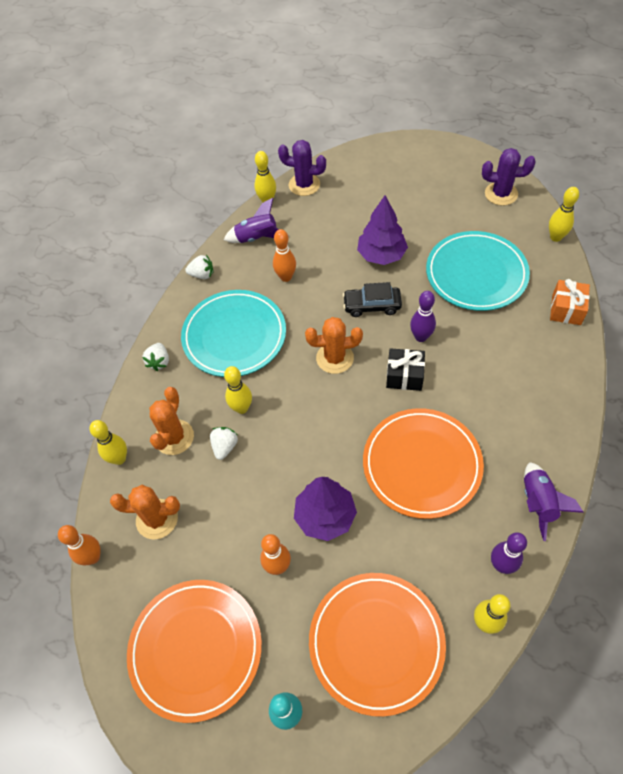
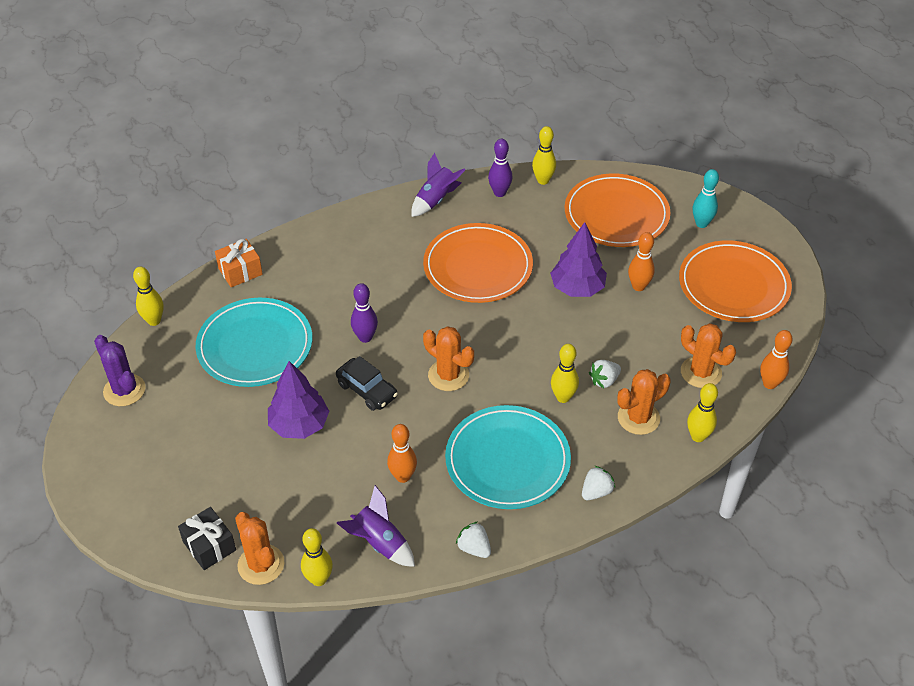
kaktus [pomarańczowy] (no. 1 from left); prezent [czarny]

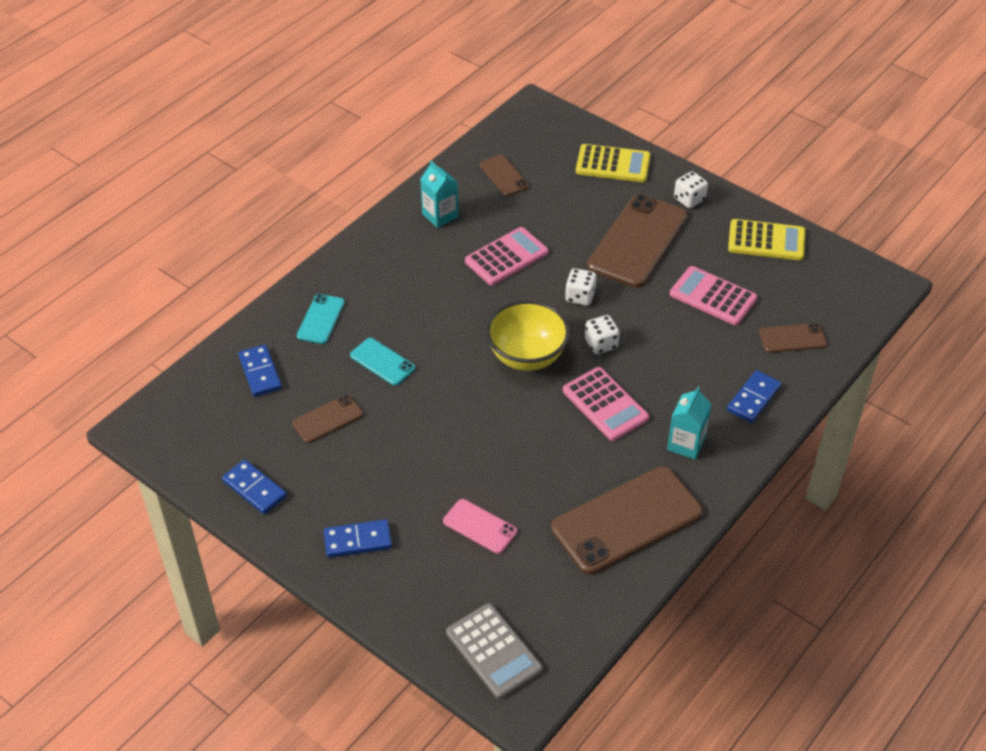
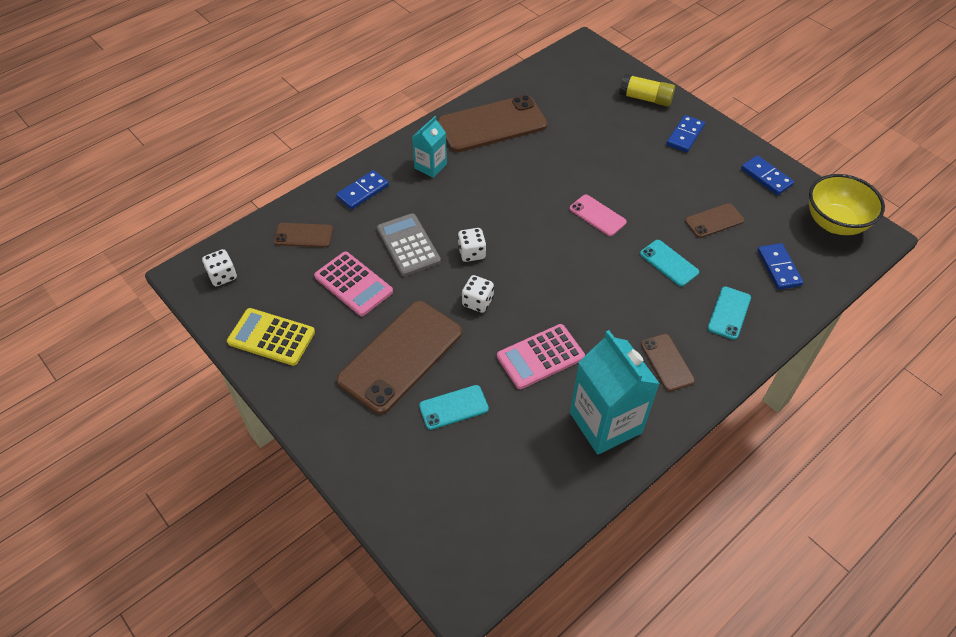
kalkulator [żółty] (no. 1 from left in the first image); telefon [brązowy] (no. 4 from left); karton mleka [turkusowy] (no. 2 from left); kostka do gry [biały] (no. 1 from left); miska [żółty]; kalkulator [różowy] (no. 2 from left in the first image); telefon [różowy]; kostka domina [niebieski] (no. 2 from left); kalkulator [szary]; klej w sztyfcie [żółty]; telefon [turkusowy] (no. 1 from left)

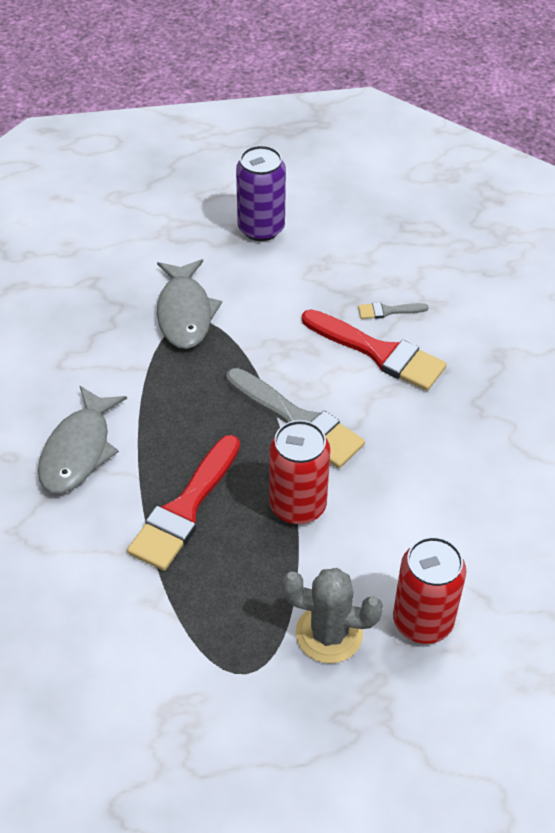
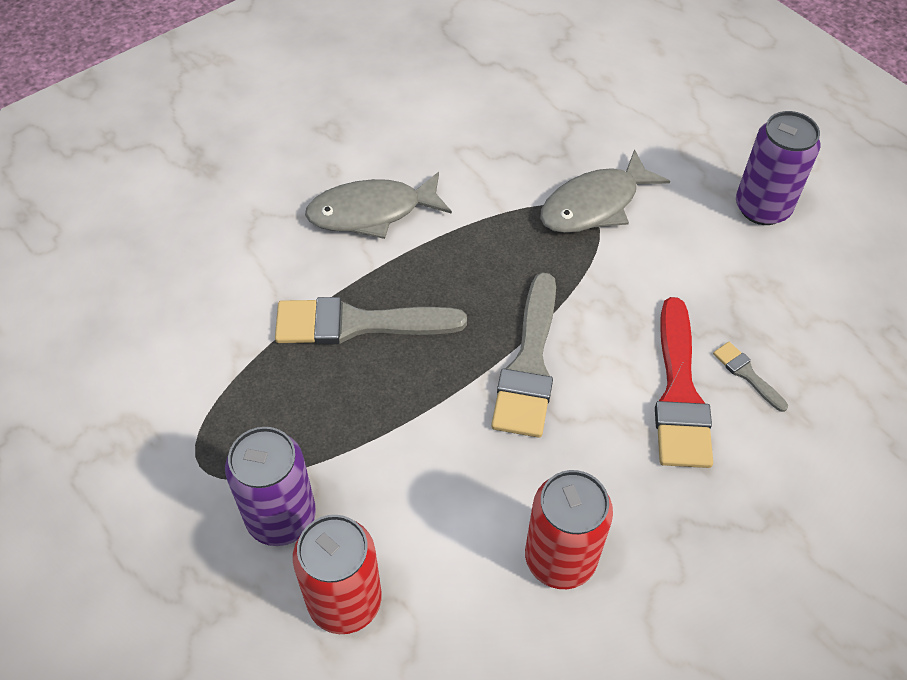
puszka [czerwony] (no. 2 from left); pędzel [szary] (no. 1 from left); puszka [fioletowy] (no. 1 from left)

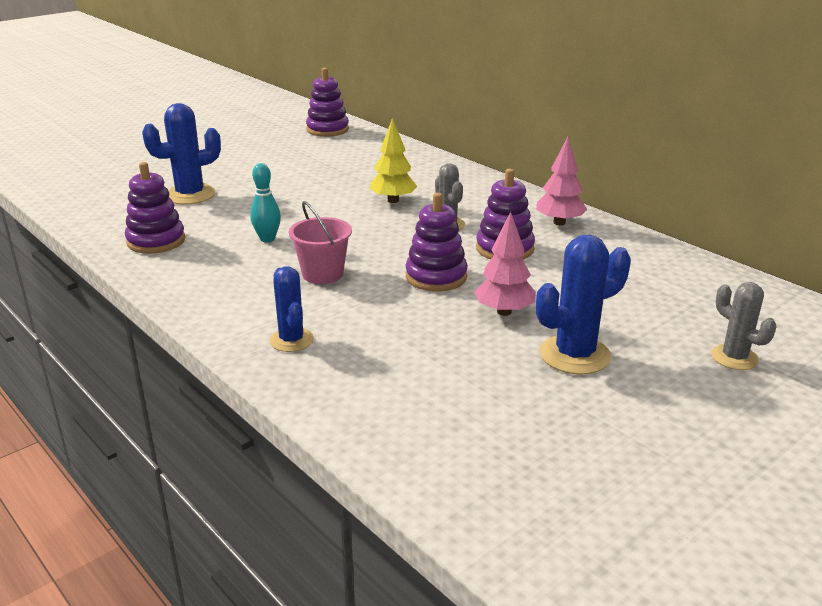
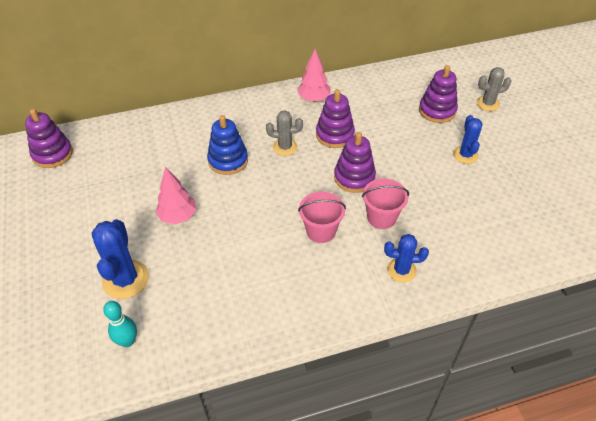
zabawka nakładanka [niebieski]; zabawka nakładanka [fioletowy] (no. 4 from left); kręgiel [turkusowy]; drzewko [różowy] (no. 1 from left); kaktus [niebieski] (no. 3 from left); wiadro [różowy] (no. 2 from left)

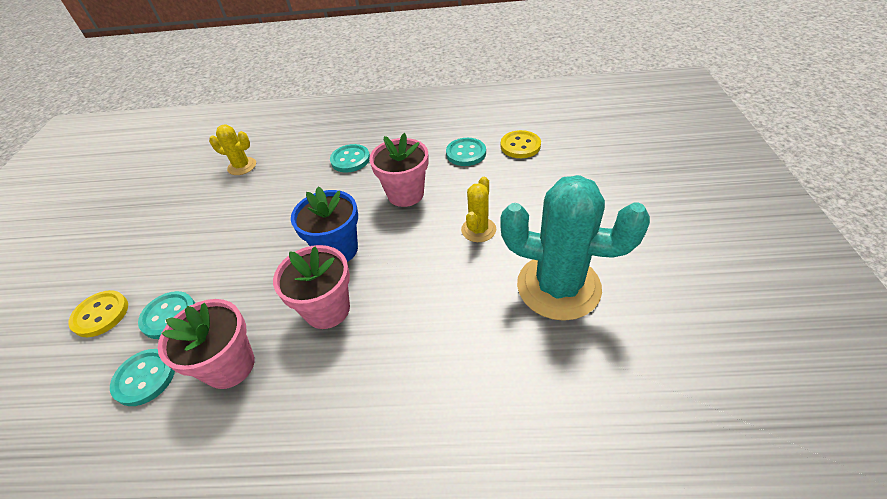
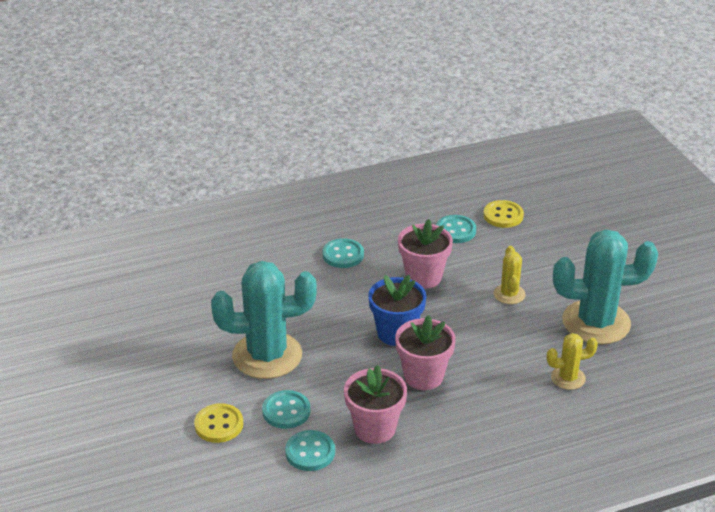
kaktus [żółty] (no. 2 from left); kaktus [turkusowy] (no. 1 from left)

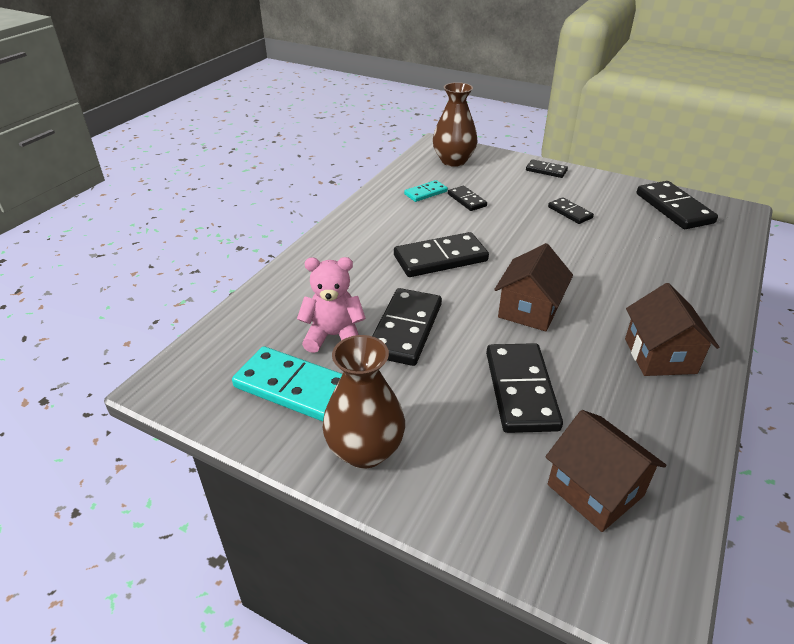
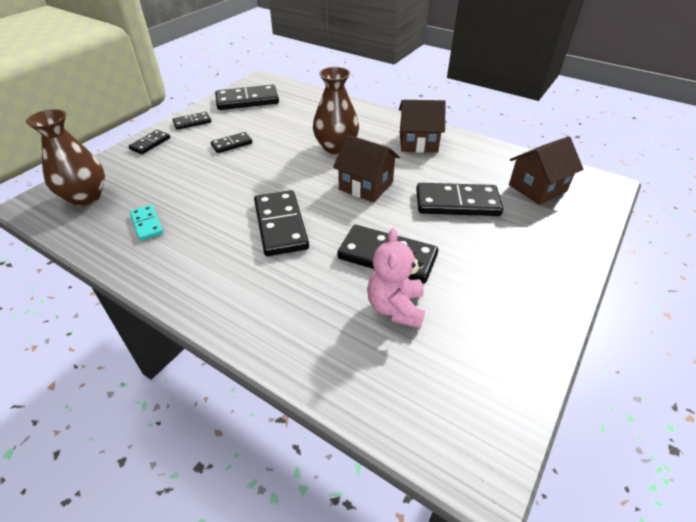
kostka domina [czarny] (no. 2 from left); wazon [brązowy] (no. 2 from left); kostka domina [turkusowy] (no. 1 from left in the first image)

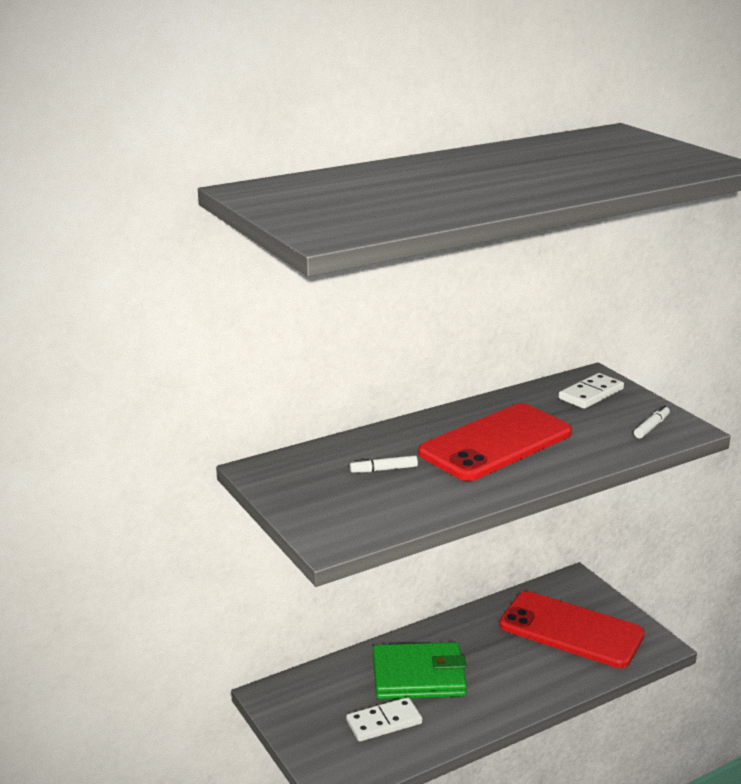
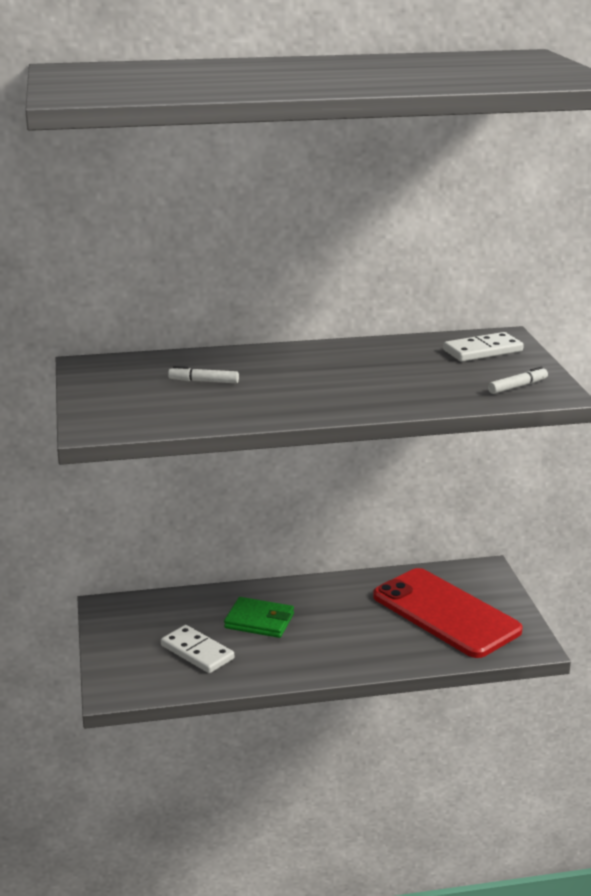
telefon [czerwony] (no. 1 from left in the first image); portfel [zielony]; kostka domina [biały] (no. 1 from left)

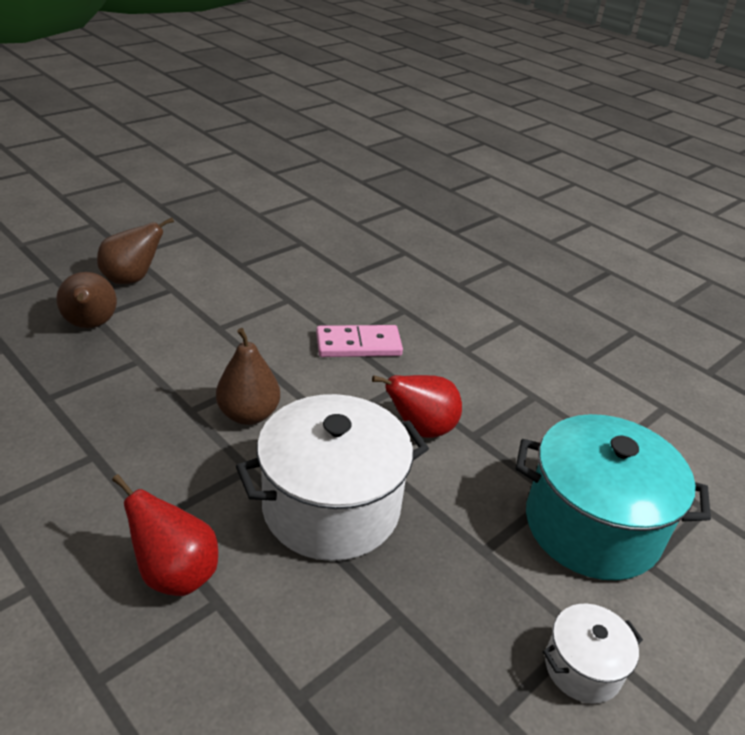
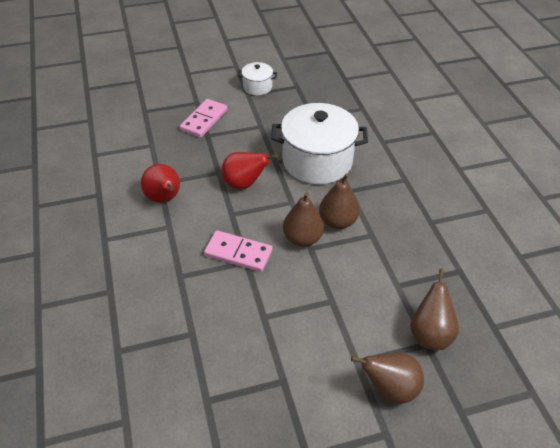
kostka domina [różowy] (no. 1 from left); gruszka [czerwony] (no. 1 from left); gruszka [brązowy] (no. 1 from left)

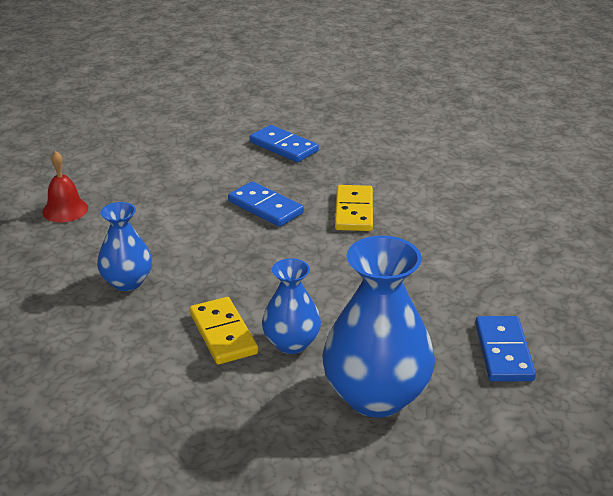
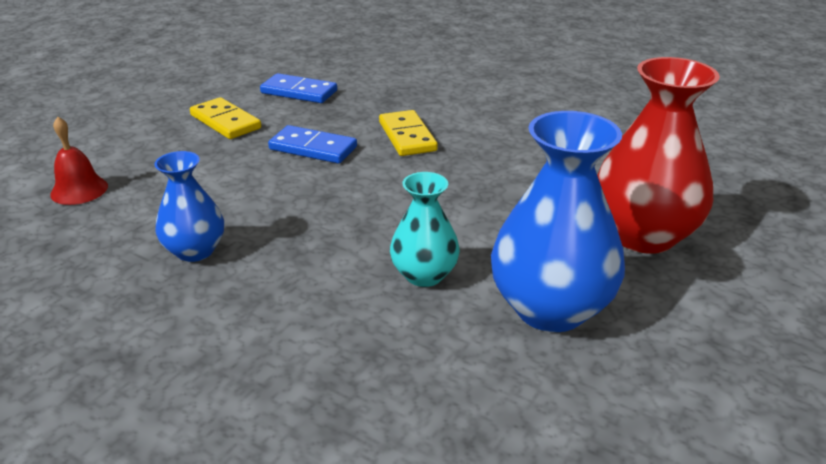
wazon [turkusowy]; kostka domina [żółty] (no. 1 from left); wazon [czerwony]

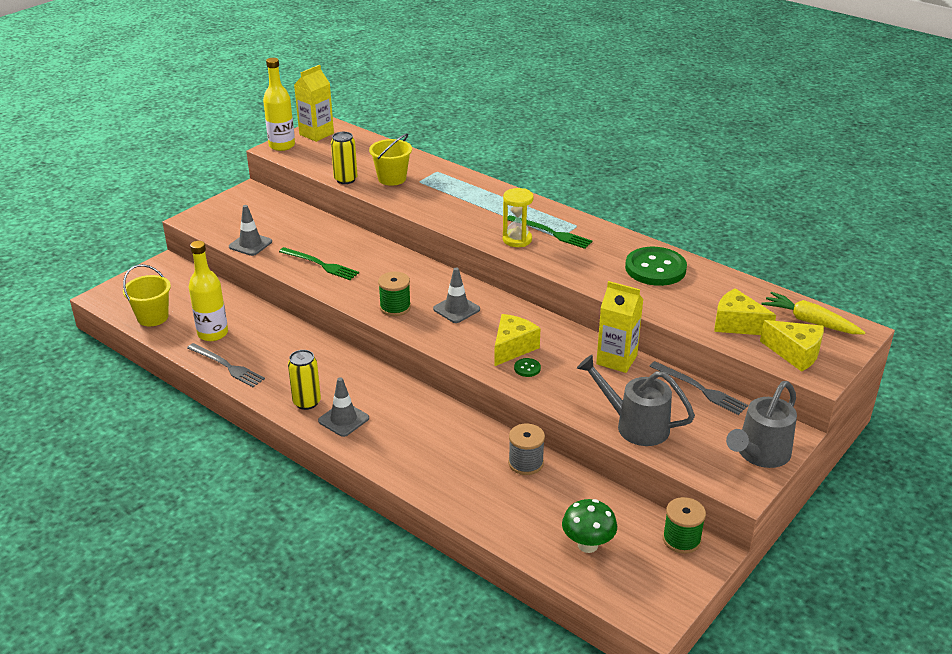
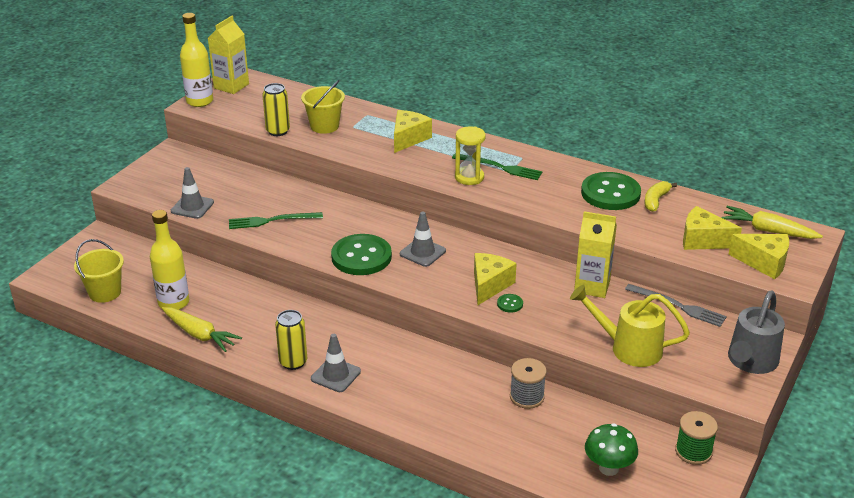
widelec [zielony] (no. 1 from left); guzik [zielony] (no. 1 from left); marchewka [żółty] (no. 1 from left); konewka [żółty]; ser [żółty] (no. 1 from left); banan [żółty]

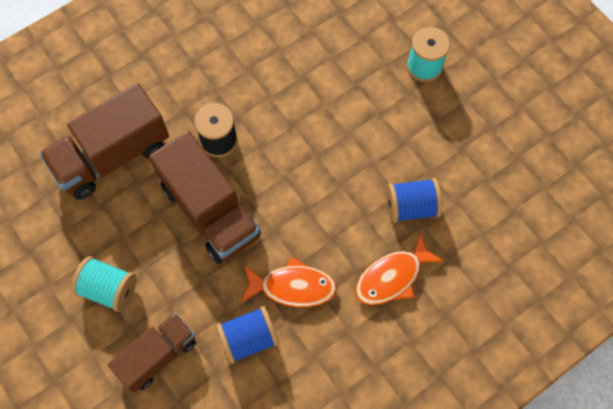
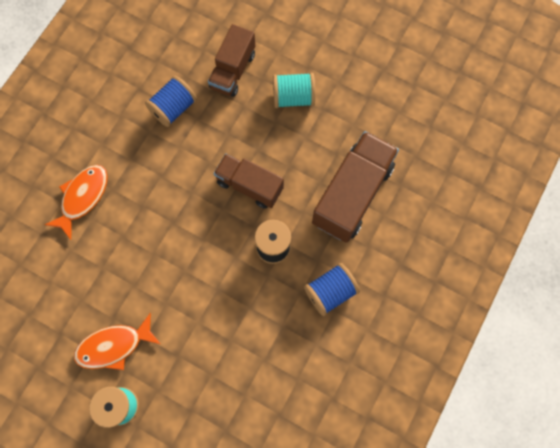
ciężarówka [brązowy] (no. 2 from left); szpulka [niebieski] (no. 2 from left); ryba [pomarańczowy] (no. 2 from left)

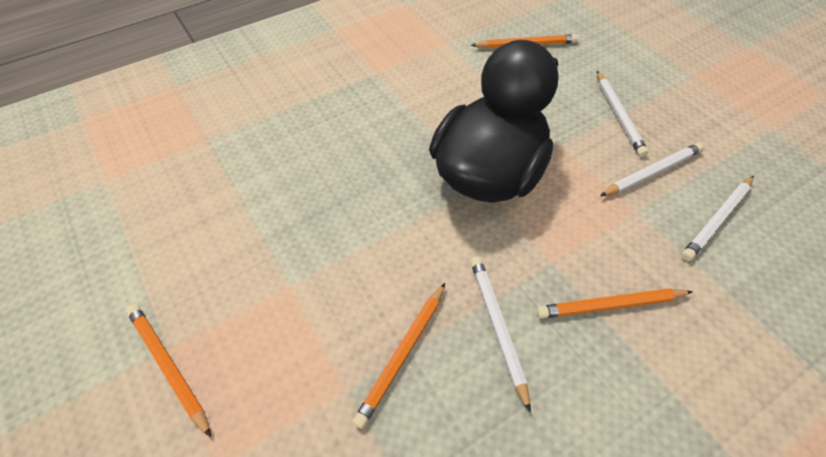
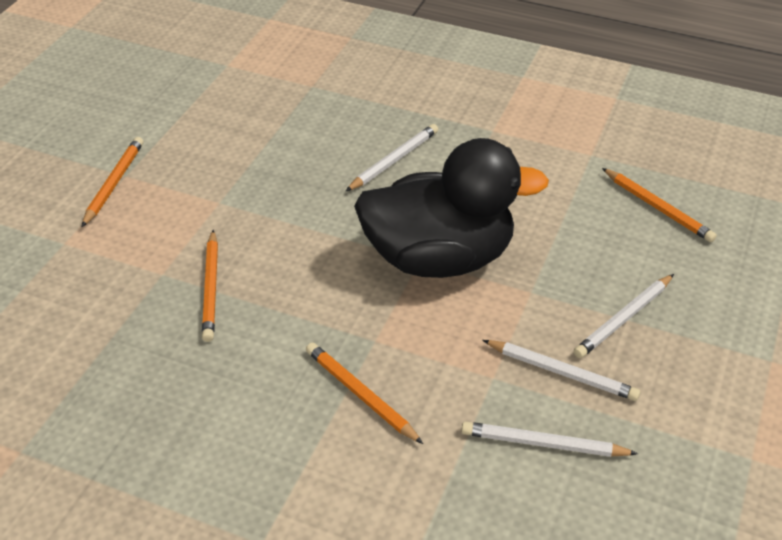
ołówek [biały] (no. 1 from left); ołówek [pomarańczowy] (no. 2 from left)

